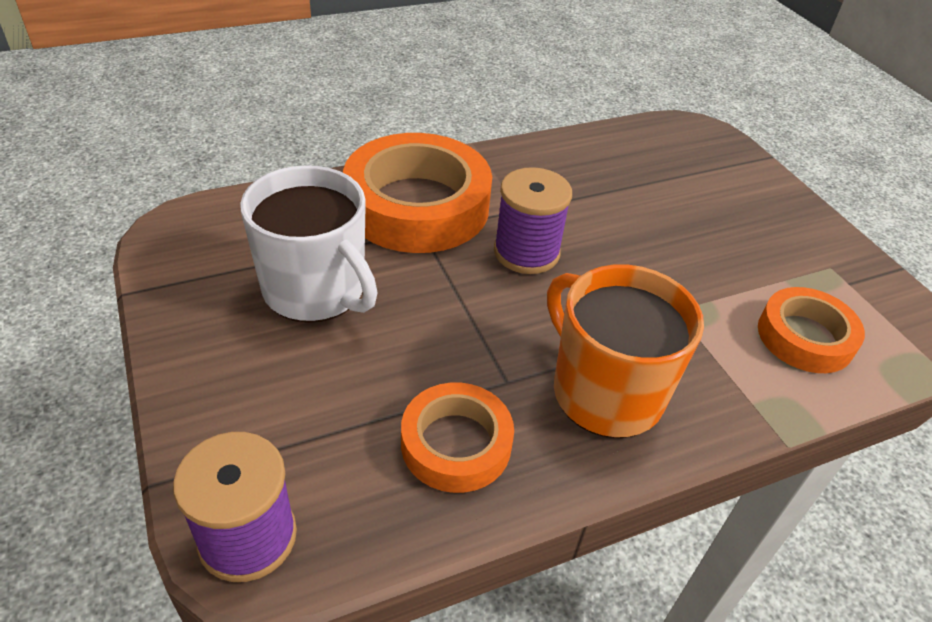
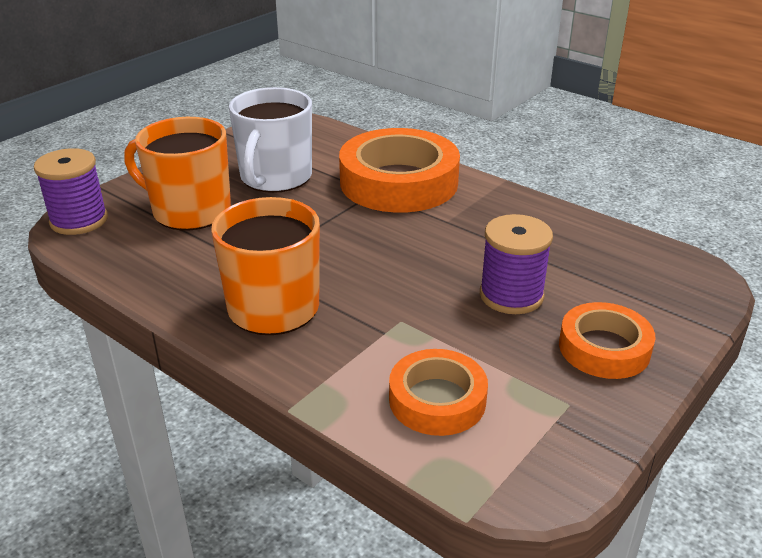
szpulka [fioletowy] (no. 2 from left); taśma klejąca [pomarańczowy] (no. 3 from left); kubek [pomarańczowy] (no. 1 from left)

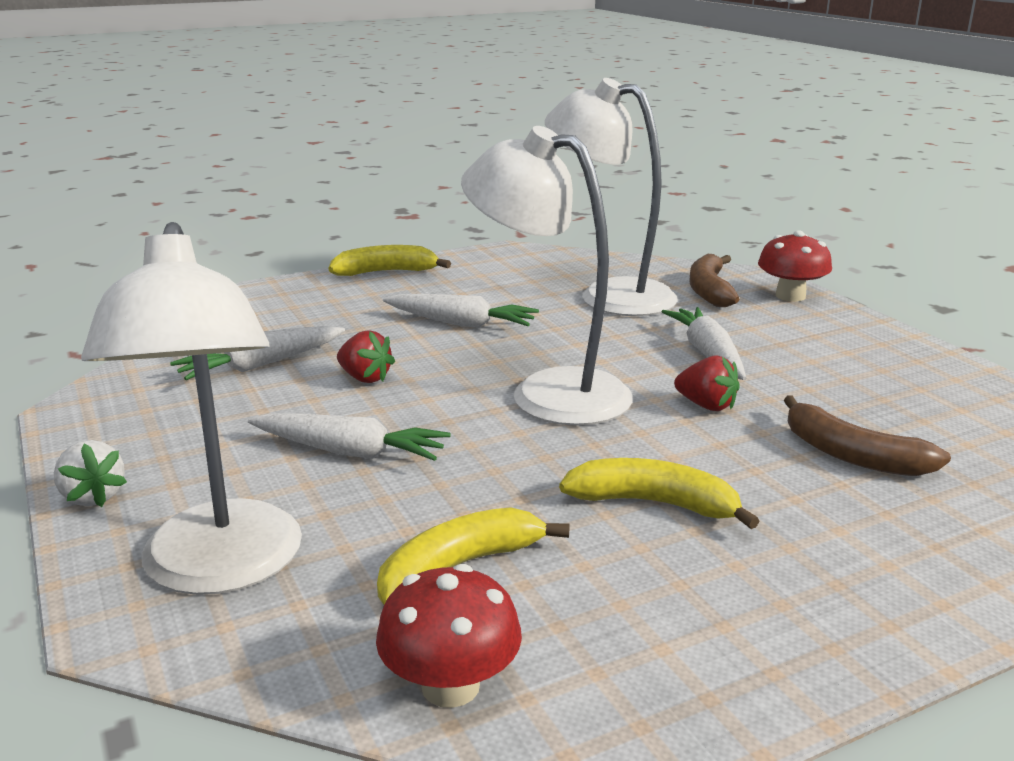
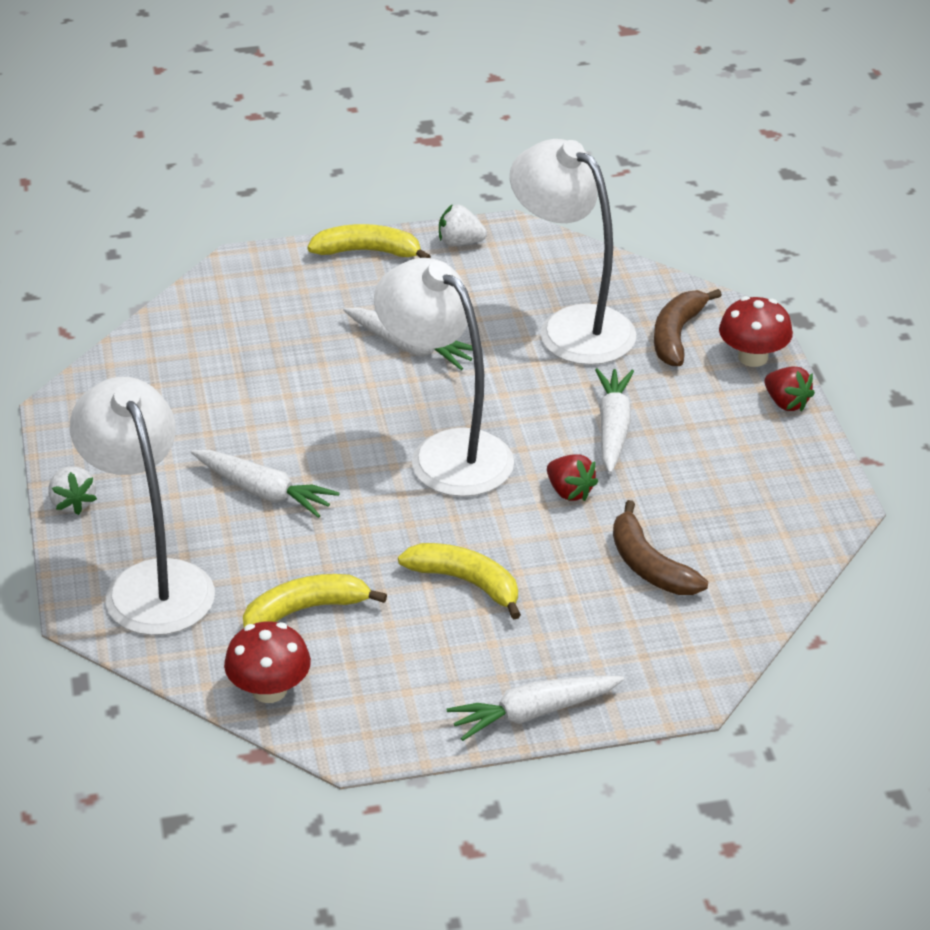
lampka [biały] (no. 1 from left); marchewka [biały] (no. 3 from left); truskawka [czerwony] (no. 2 from left); truskawka [biały] (no. 2 from left)

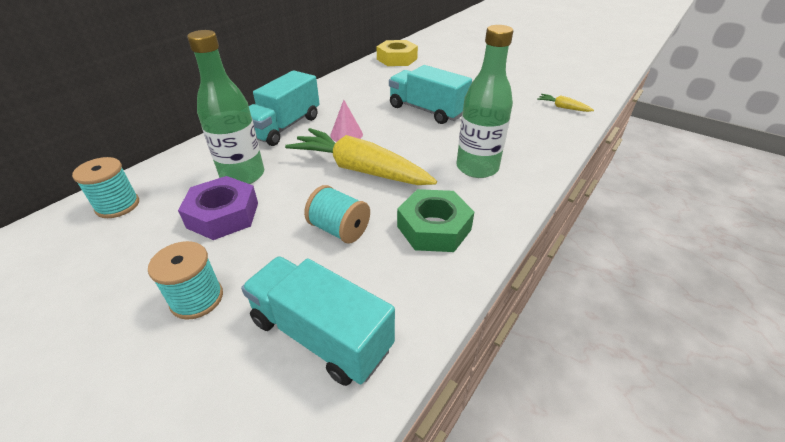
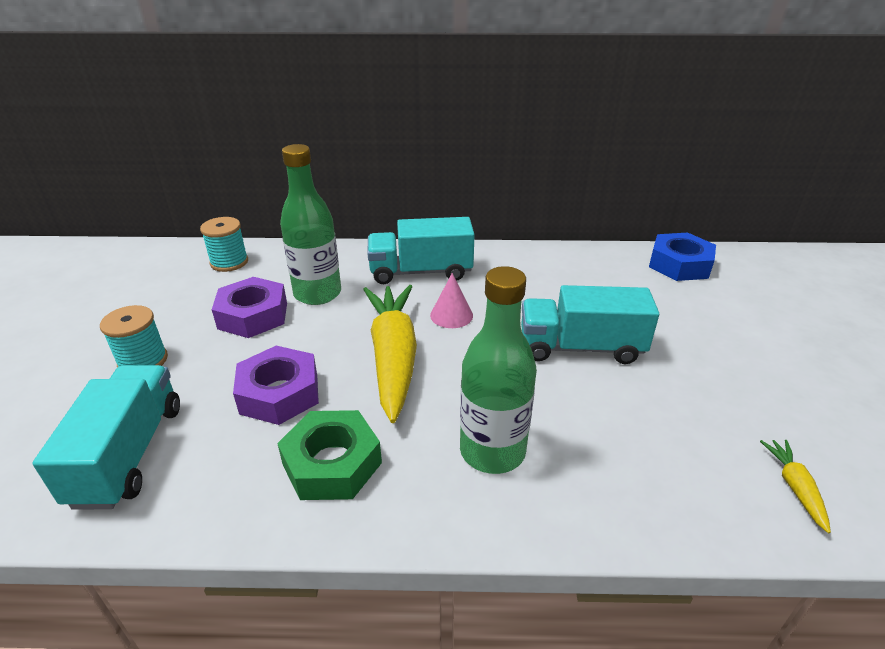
nakrętka [niebieski]; ciężarówka [turkusowy] (no. 3 from left); nakrętka [fioletowy] (no. 2 from left)

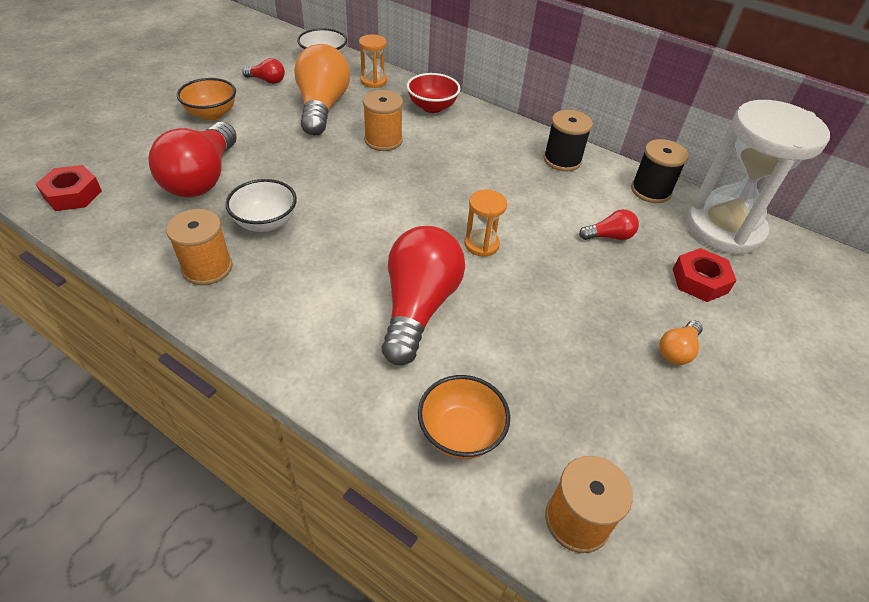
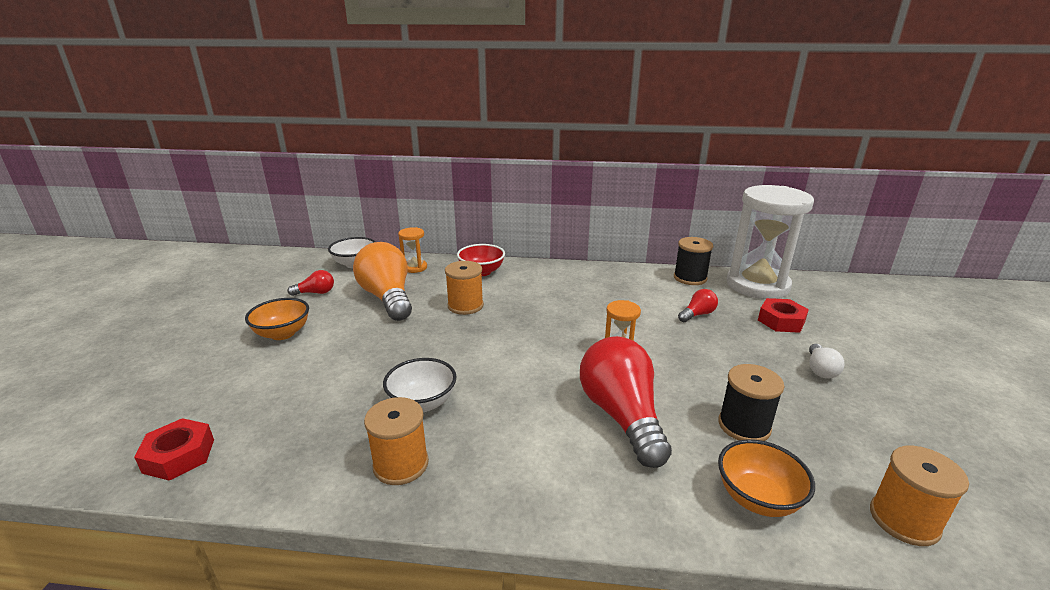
szpulka [czarny] (no. 2 from left); żarówka [czerwony] (no. 1 from left in the first image); żarówka [biały]

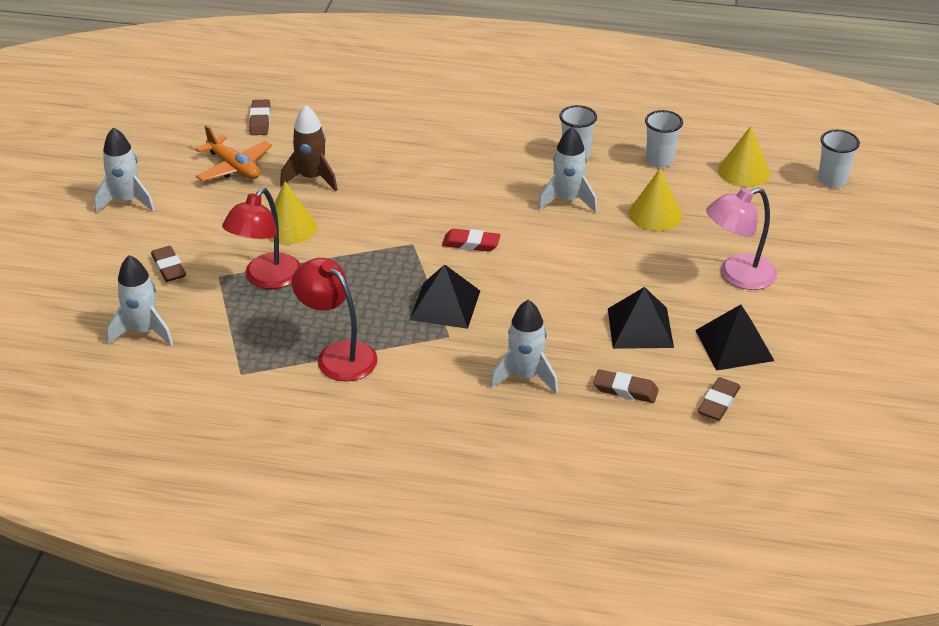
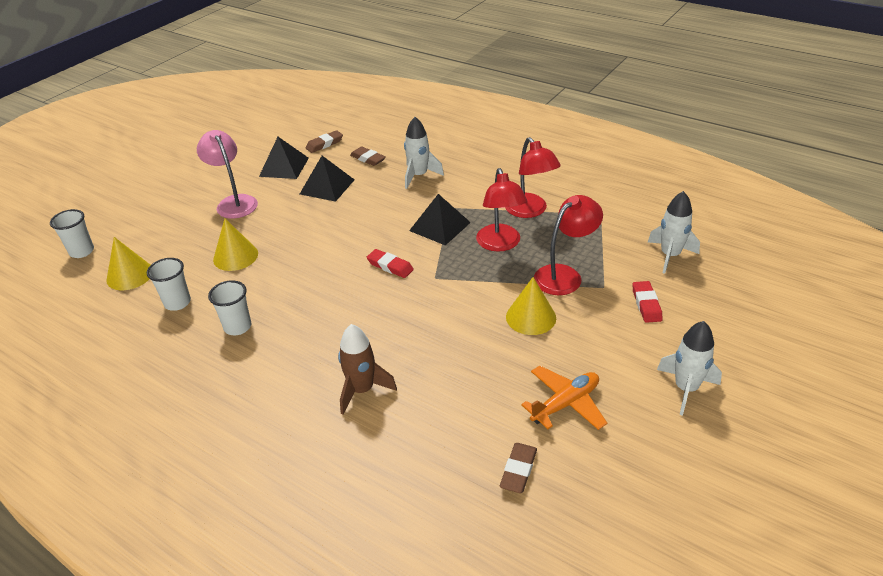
rakieta [brązowy]; samolot [pomarańczowy]; rakieta [biały] (no. 4 from left in the first image); lampka [różowy]; gumka do mazania [czerwony] (no. 2 from left); lampka [czerwony] (no. 1 from left)

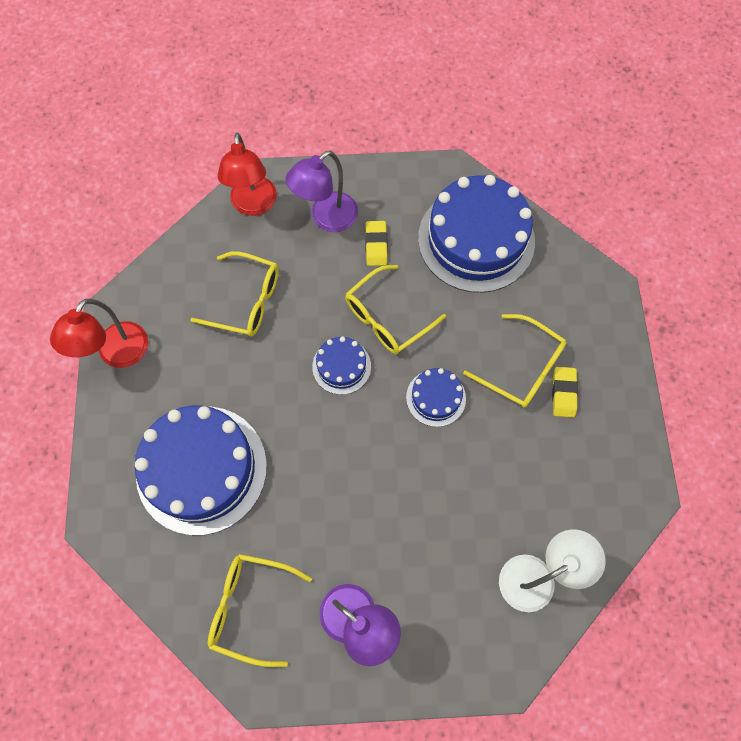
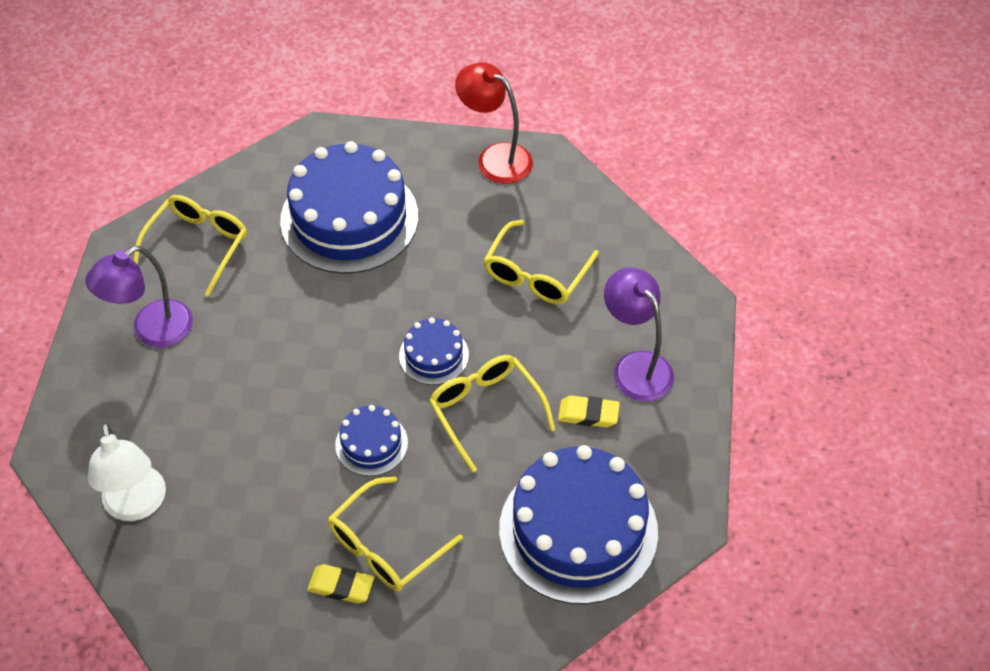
lampka [czerwony] (no. 2 from left in the first image)

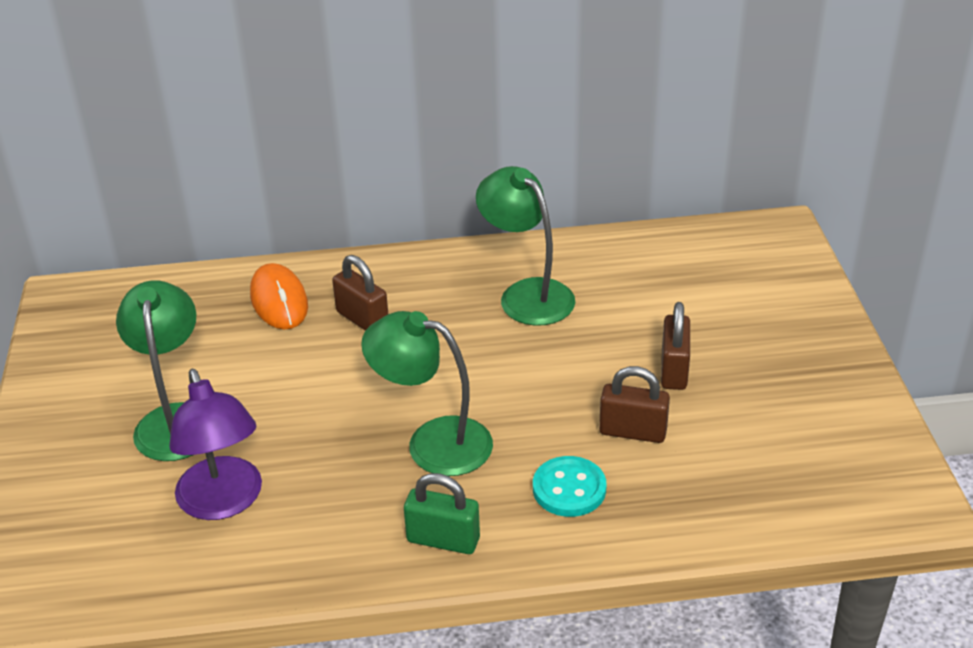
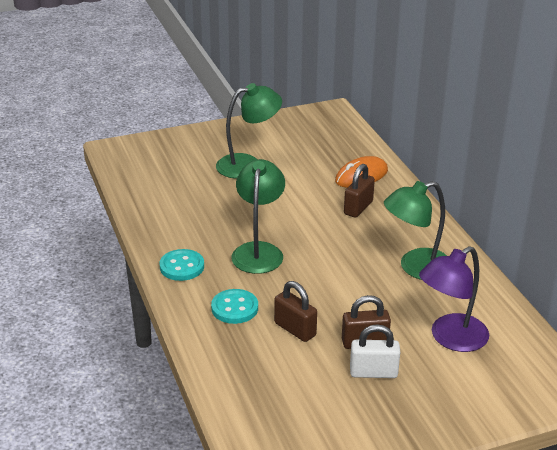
lampka [zielony] (no. 3 from left); kłódka [brązowy] (no. 1 from left); lampka [fioletowy]; guzik [turkusowy] (no. 1 from left); kłódka [biały]

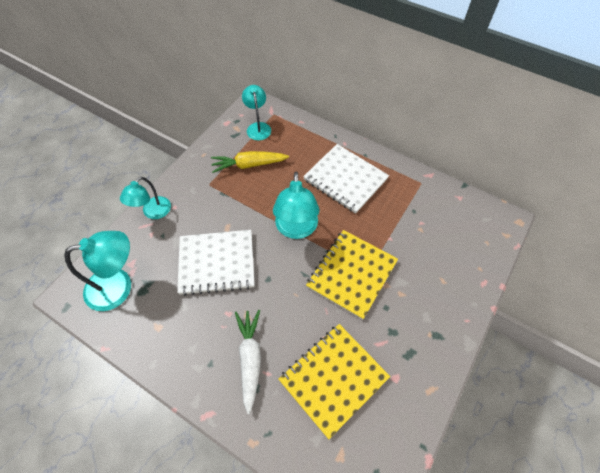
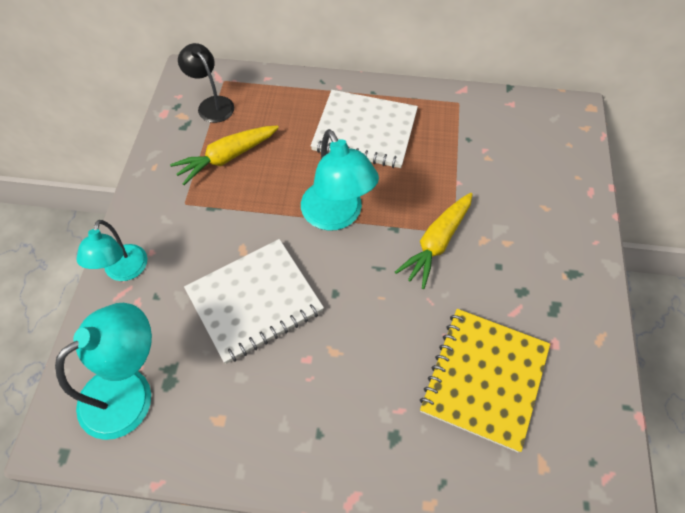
lampka [czarny]; marchewka [żółty] (no. 2 from left); marchewka [biały]

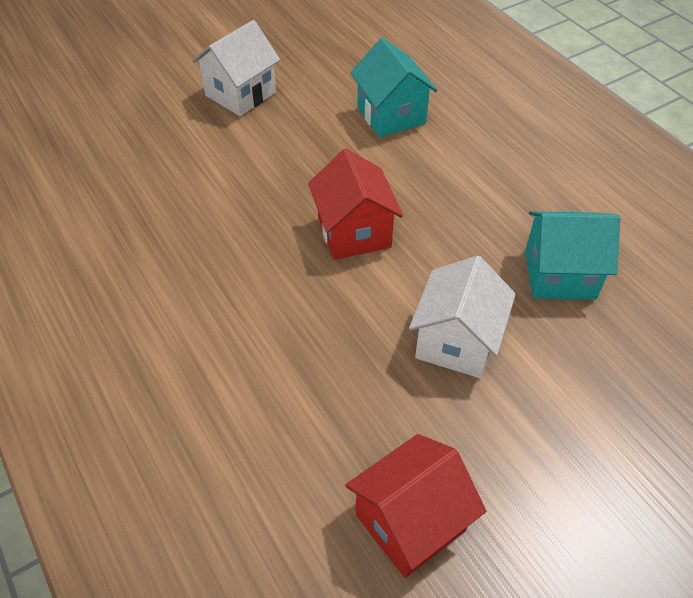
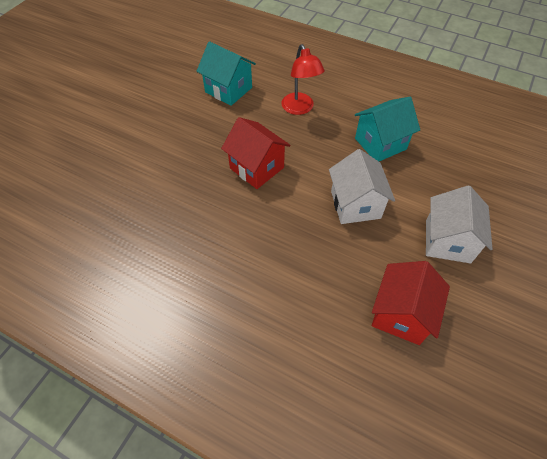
domek [biały] (no. 2 from left); lampka [czerwony]

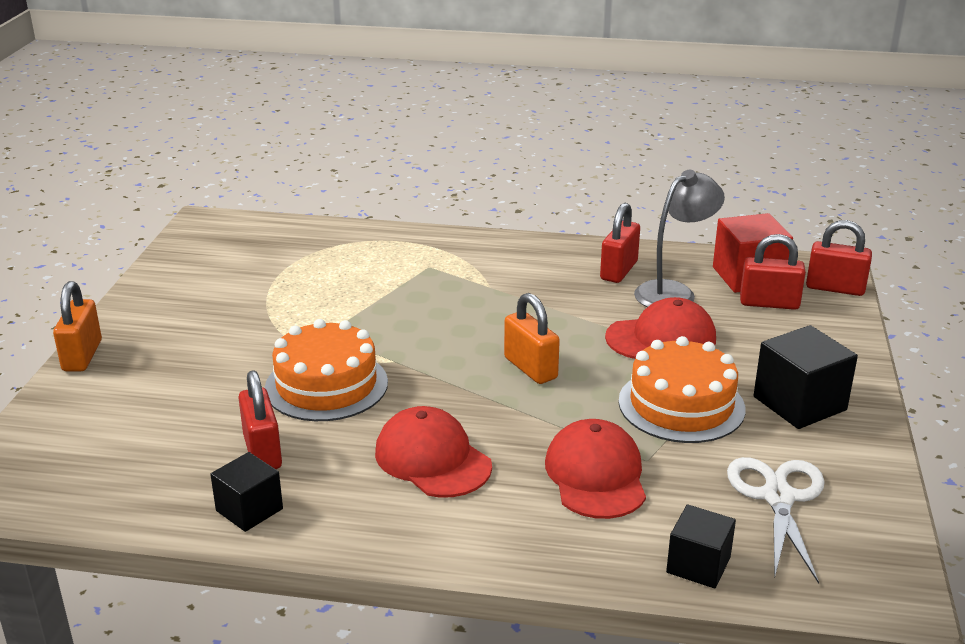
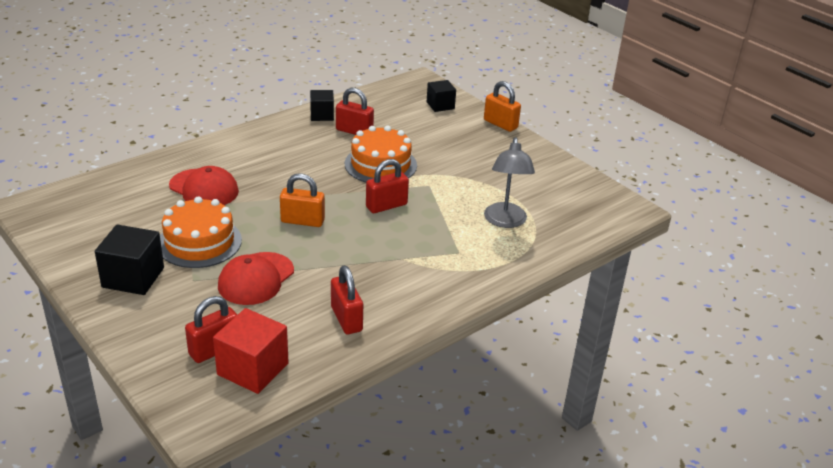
lampka [szary]; kłódka [czerwony] (no. 4 from left); czapka [czerwony] (no. 1 from left in the first image); nożyczki [biały]; sześcian [czarny] (no. 3 from left)

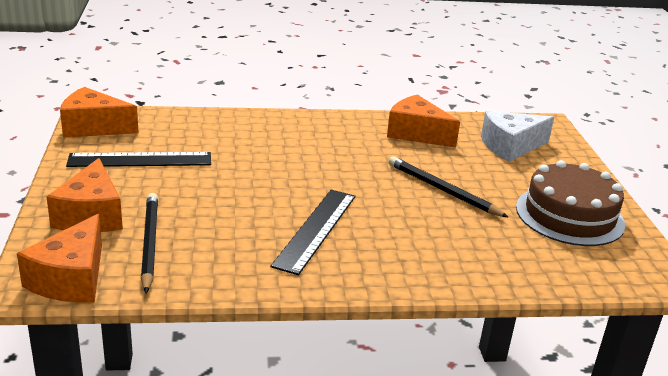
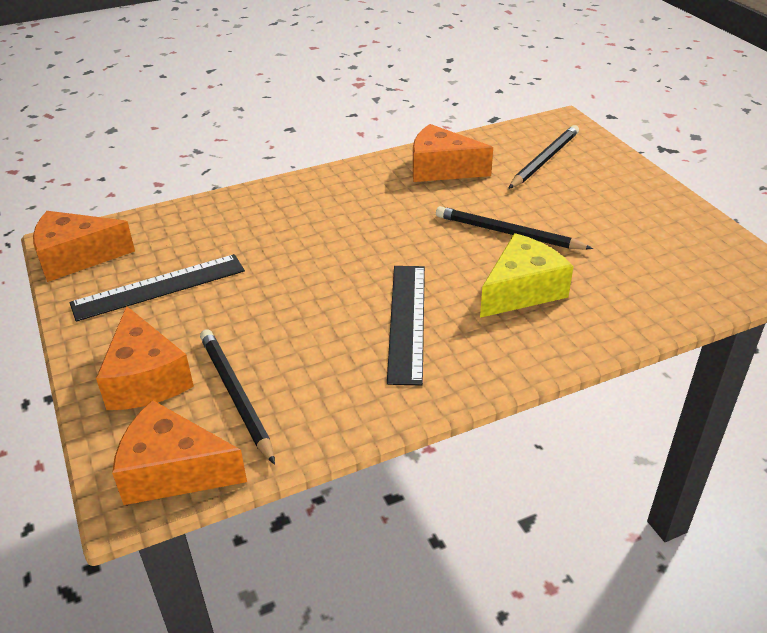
ołówek [czarny] (no. 3 from left); tort [brązowy]; ser [pomarańczowy] (no. 3 from left); ser [żółty]

